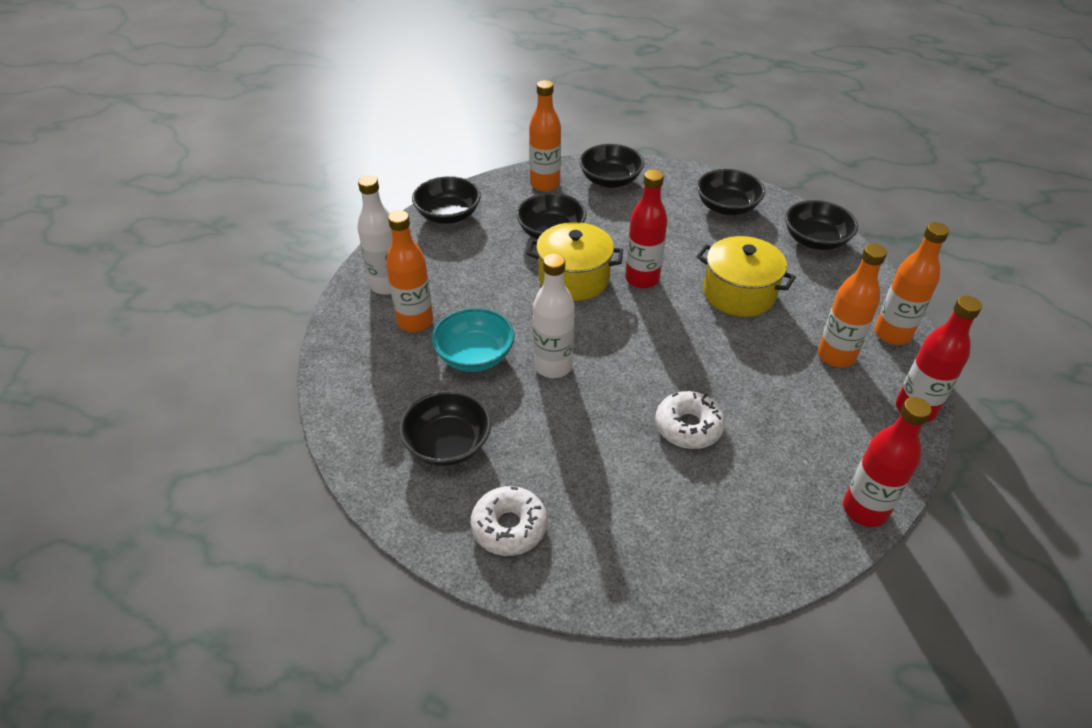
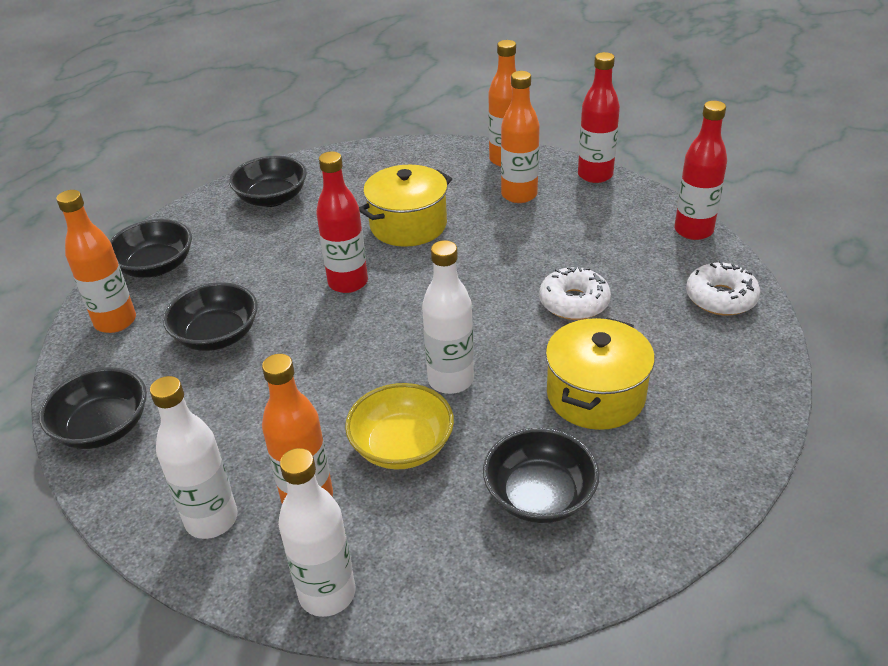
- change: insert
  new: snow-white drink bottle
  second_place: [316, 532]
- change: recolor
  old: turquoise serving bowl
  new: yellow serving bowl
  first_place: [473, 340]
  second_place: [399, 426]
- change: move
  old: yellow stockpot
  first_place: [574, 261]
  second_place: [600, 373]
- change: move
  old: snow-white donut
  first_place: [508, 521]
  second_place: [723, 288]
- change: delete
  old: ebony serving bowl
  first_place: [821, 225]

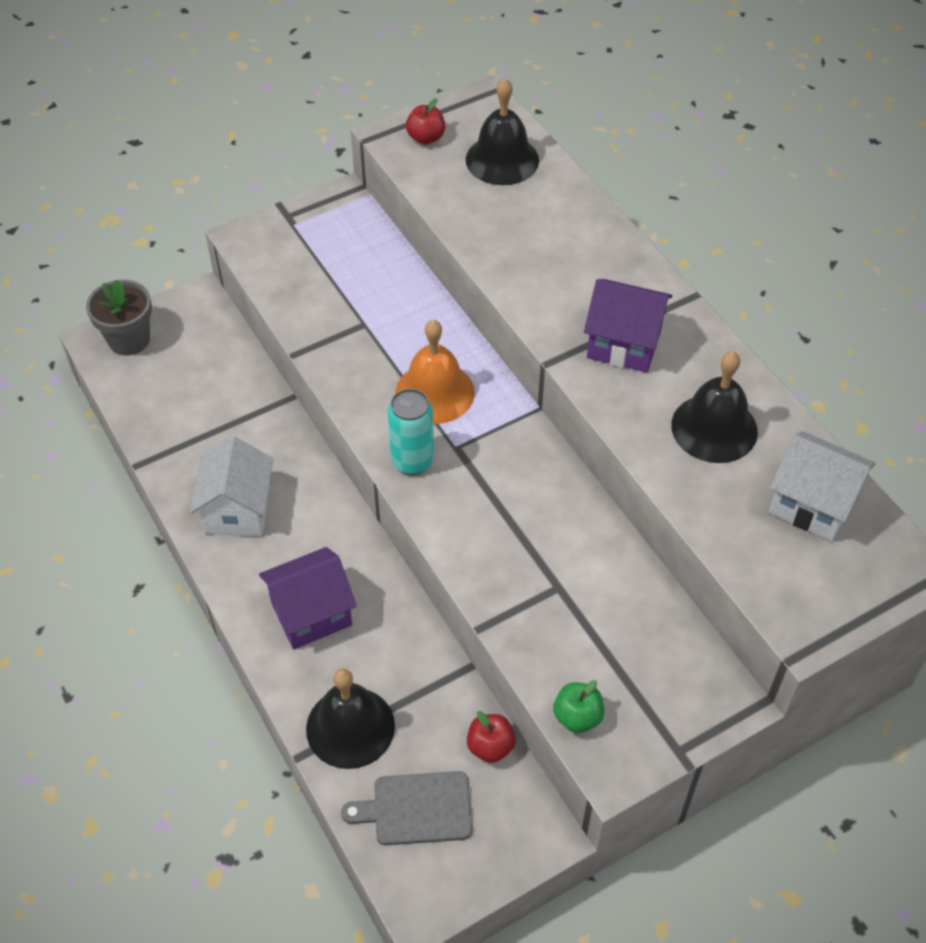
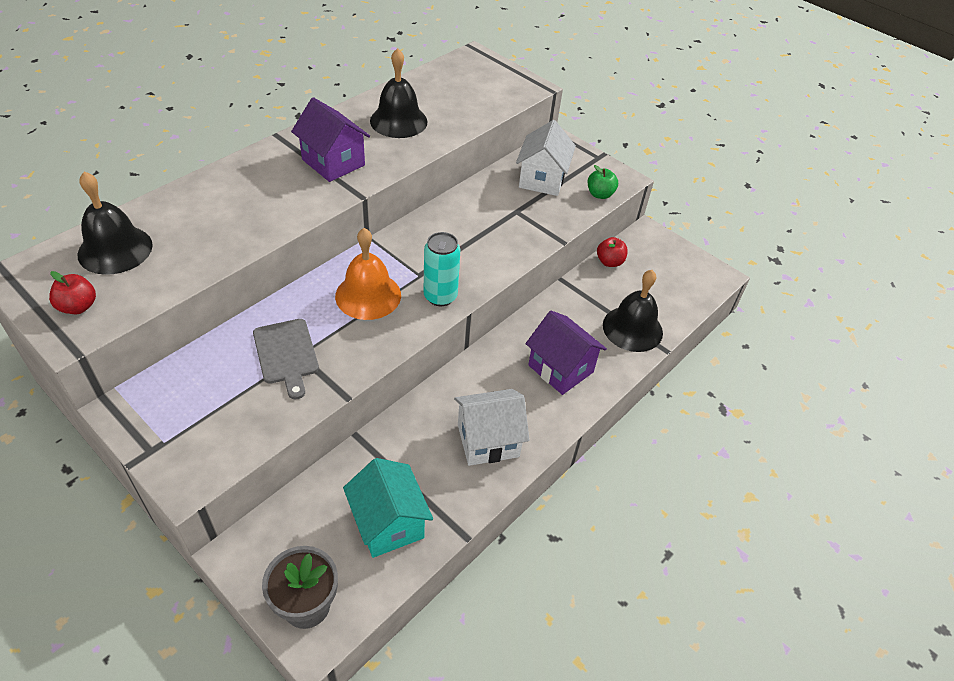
- change: move
  old: grey bread board
  first_place: [406, 808]
  second_place: [286, 359]
- change: rotate
  old: purple house
  first_place: [628, 326]
  second_place: [330, 139]
  degrees: -45
- change: insert
  new: turquoise house
  second_place: [388, 508]
- change: move
  old: snow-white house
  first_place: [822, 486]
  second_place: [546, 158]

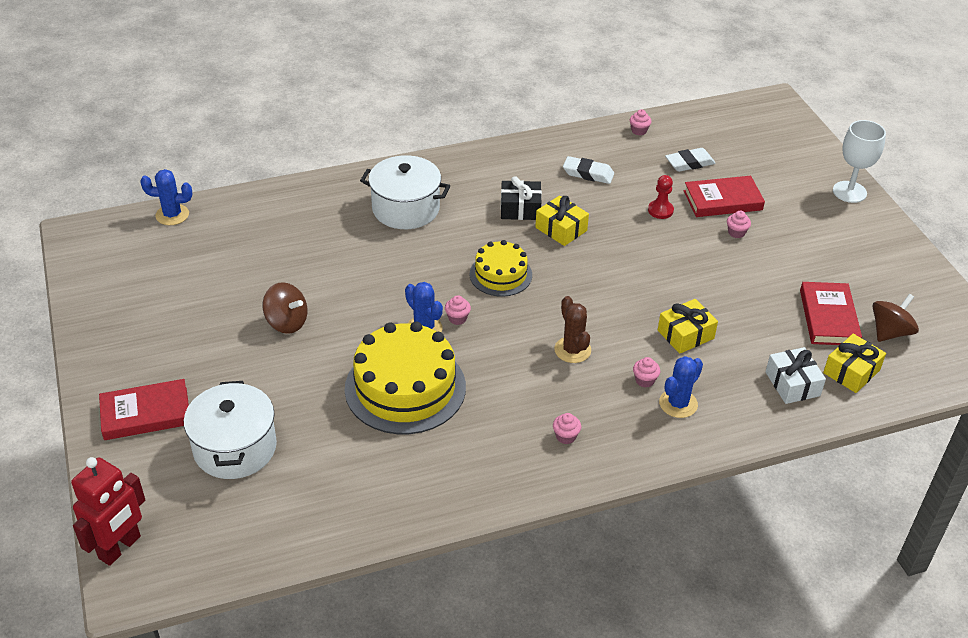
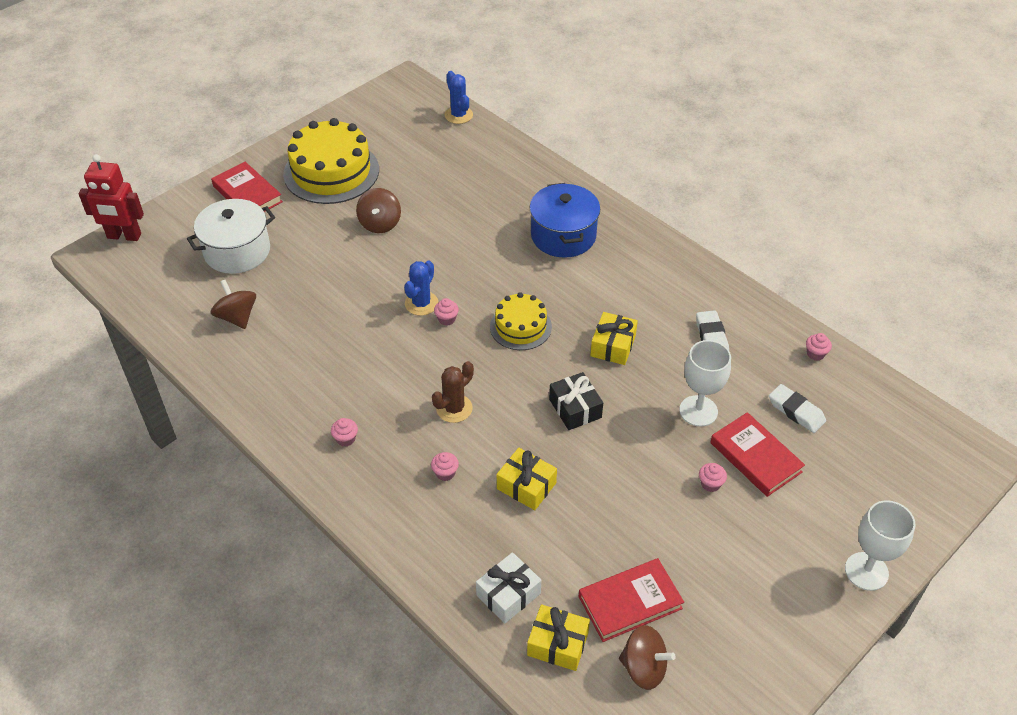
- change: insert
  new: dark brown toy top
  second_place: [233, 304]
- change: move
  old: yellow gateau
  first_place: [405, 378]
  second_place: [331, 161]
- change: recolor
  old: snow-white stockpot
  new: royal blue stockpot
  first_place: [405, 192]
  second_place: [565, 220]
- change: move
  old: ebony wrapped gift
  first_place: [521, 198]
  second_place: [576, 401]
- change: replace
  old: scarlet game pawn
  new: snow-white wine glass
  first_place: [661, 197]
  second_place: [705, 383]
- change: delete
  old: royal blue prickly plant
  first_place: [681, 387]

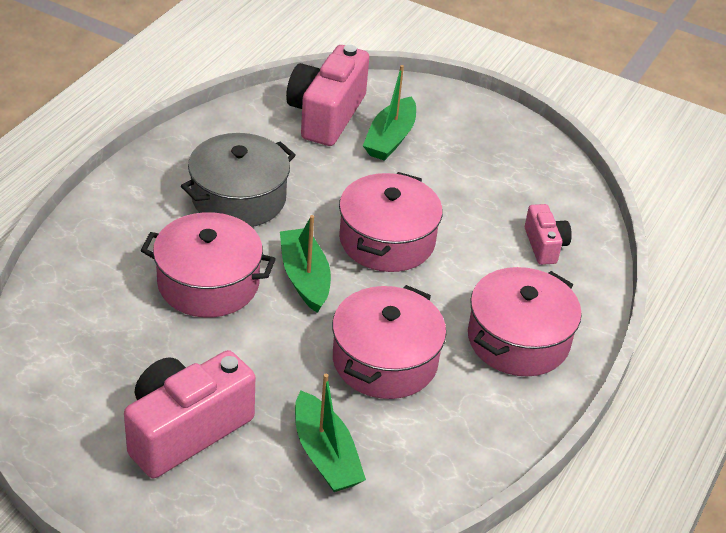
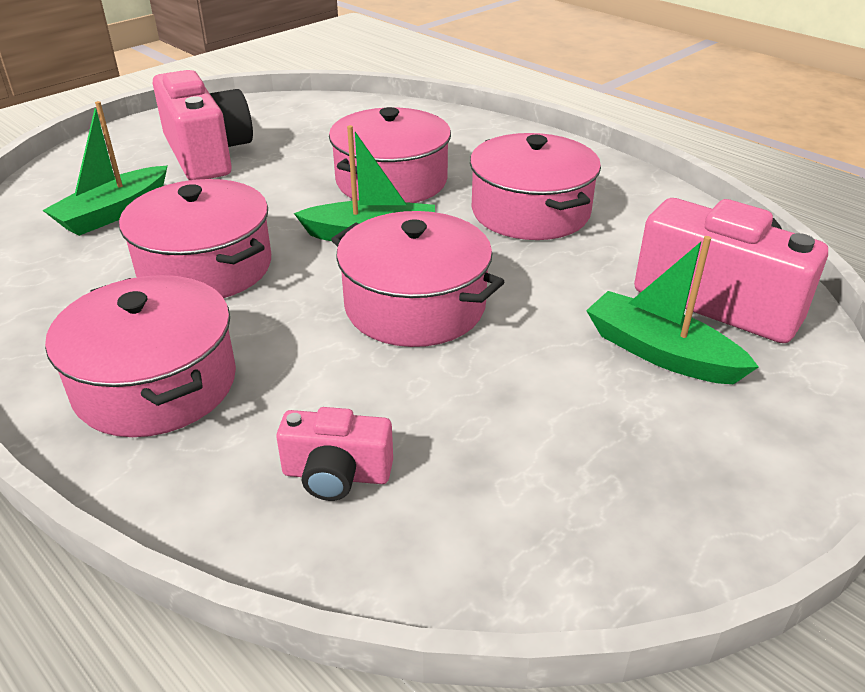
- change: rotate
  old: emerald toy boat
  first_place: [330, 433]
  second_place: [105, 168]
  degrees: -45
- change: recolor
  old: grey stockpot
  new: rosy stockpot
  first_place: [238, 180]
  second_place: [535, 186]

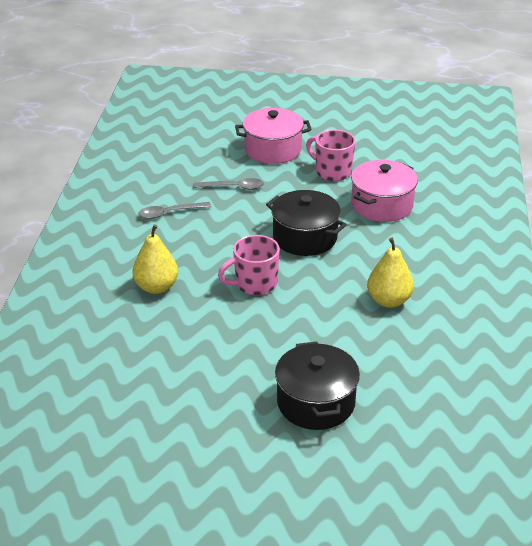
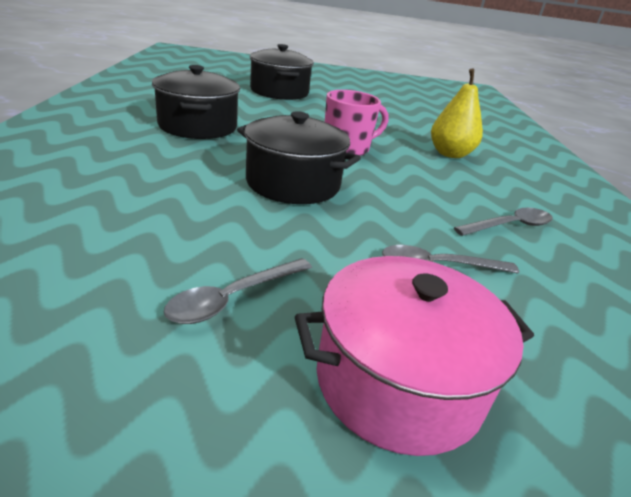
- change: replace
  old: yellow pear fruit
  new: ebony stockpot
  first_place: [390, 273]
  second_place: [196, 102]
- change: replace
  old: rosy tea mug
  new: grey spoon
  first_place: [331, 155]
  second_place: [238, 291]
- change: delete
  old: rosy stockpot
  first_place: [384, 191]

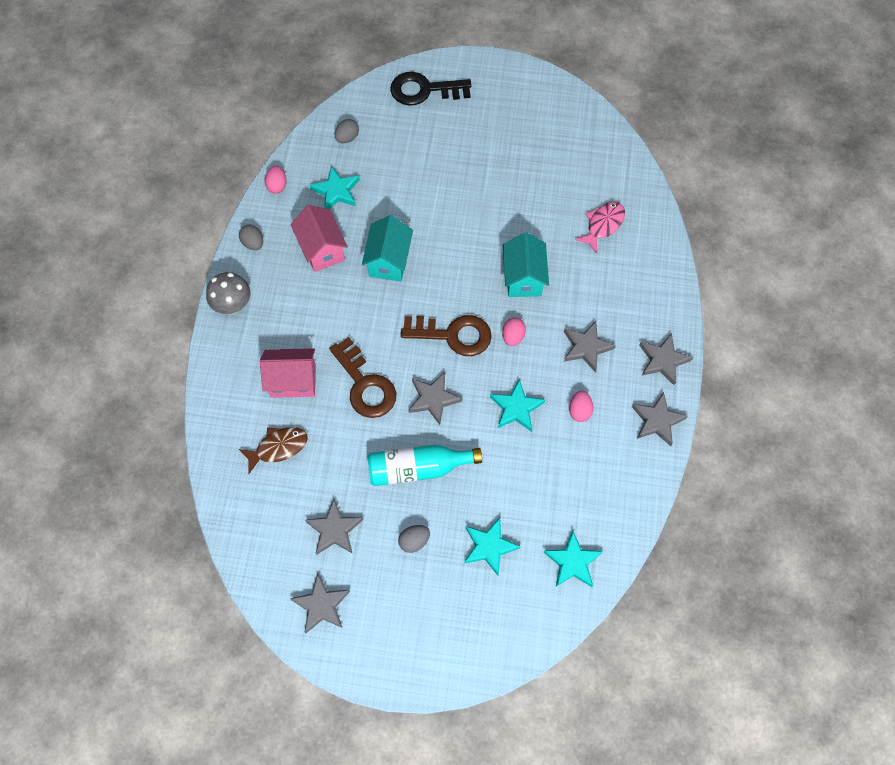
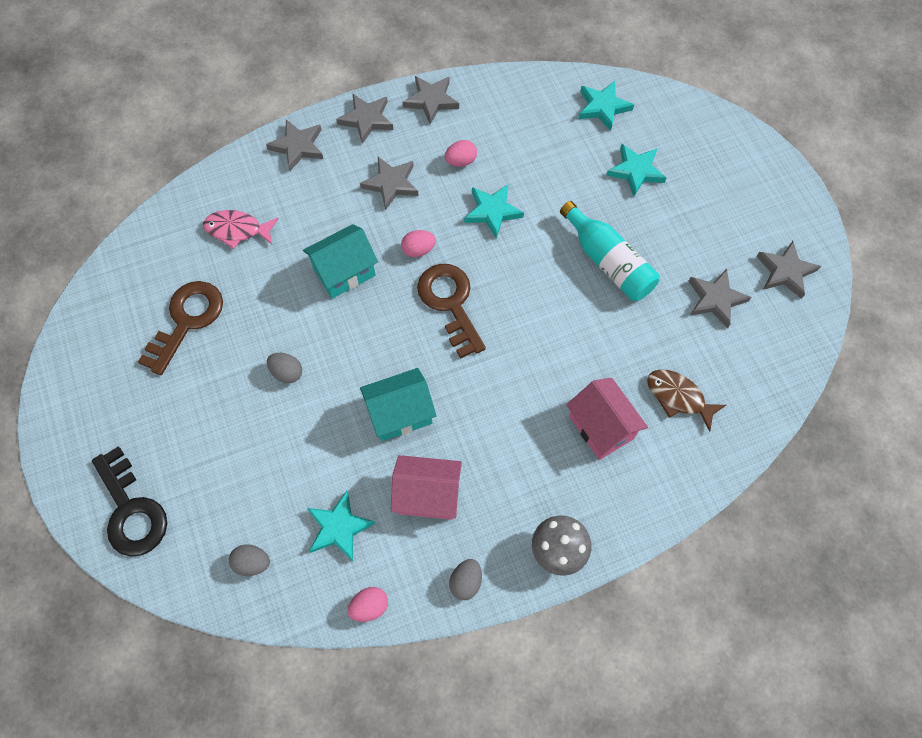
- change: move
  old: dark brown latchkey
  first_place: [362, 377]
  second_place: [180, 328]
- change: move
  old: grey five-pointed star
  first_place: [435, 398]
  second_place: [294, 145]
- change: move
  old: grey toy egg
  first_place: [414, 539]
  second_place: [284, 368]
- change: rotate
  old: rosy house
  first_place: [319, 238]
  second_place: [426, 487]
  degrees: 60

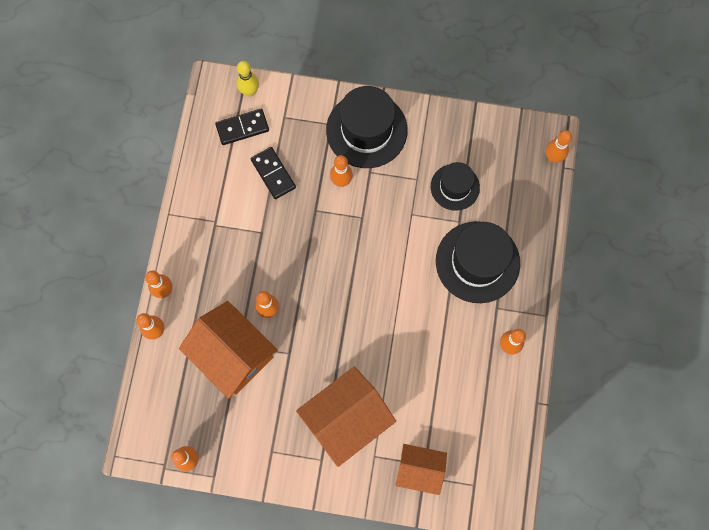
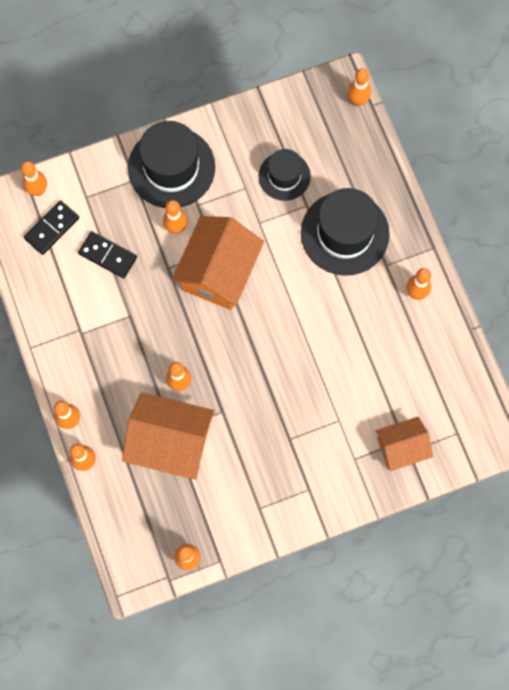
- change: recolor
  old: yellow skittle
  new: orange-coloured skittle
  first_place: [248, 79]
  second_place: [34, 178]
- change: move
  old: orange-coloured house
  first_place: [346, 417]
  second_place: [218, 263]

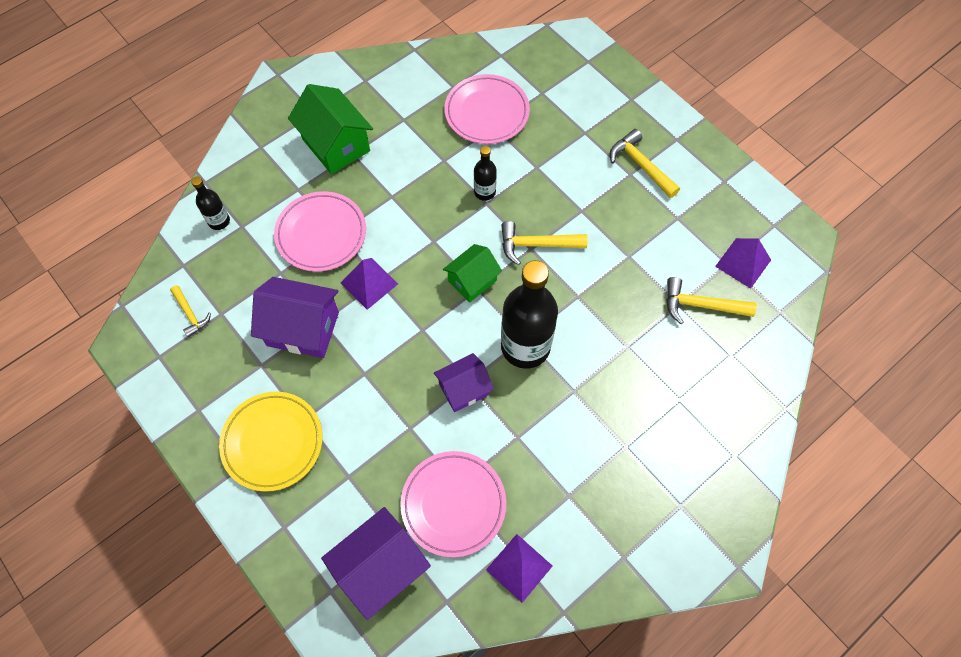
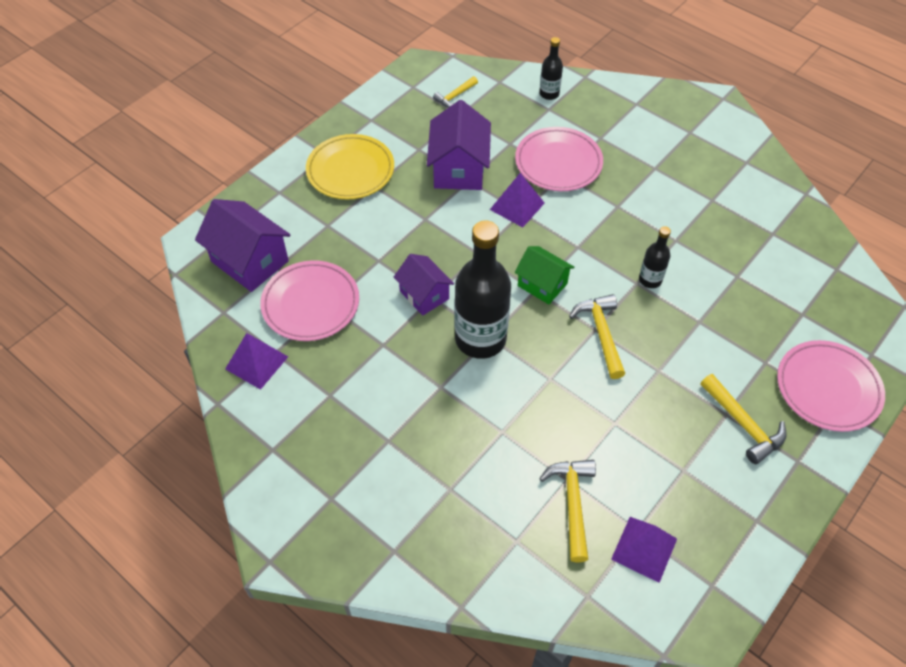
- change: rotate
  old: yellow carpenter's hammer
  first_place: [645, 163]
  second_place: [743, 419]
  degrees: 105
- change: move
  old: rosy plate
  first_place: [487, 109]
  second_place: [831, 386]
- change: delete
  old: emerald house
  first_place: [330, 129]

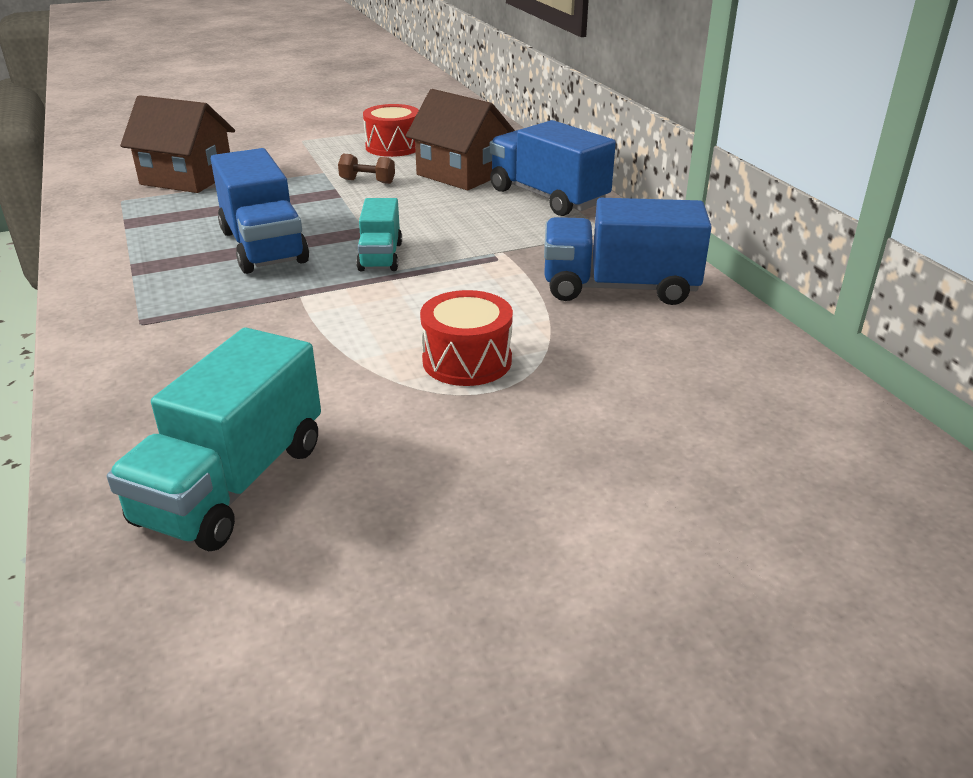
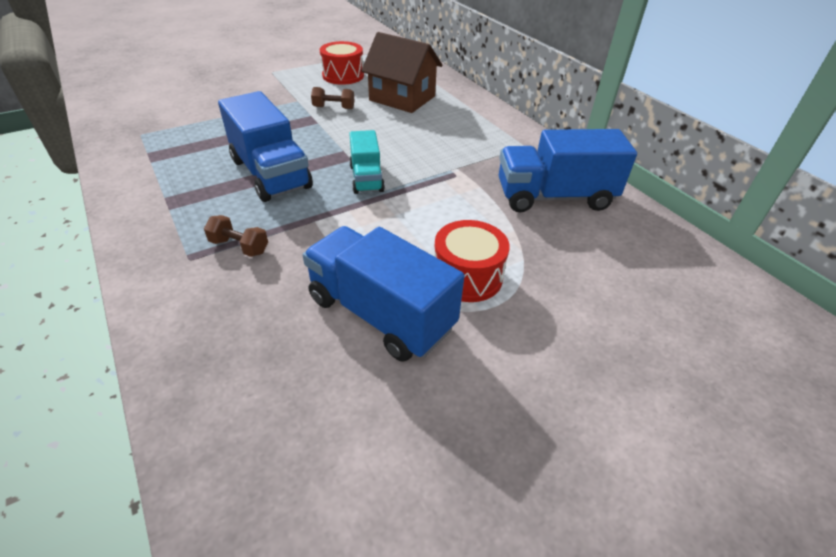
- change: insert
  new: dark brown free weight
  second_place: [236, 236]
- change: move
  old: royal blue truck
  first_place: [553, 168]
  second_place: [384, 294]
- change: delete
  old: turquoise truck
  first_place: [214, 439]
- change: delete
  old: dark brown house
  first_place: [177, 144]

